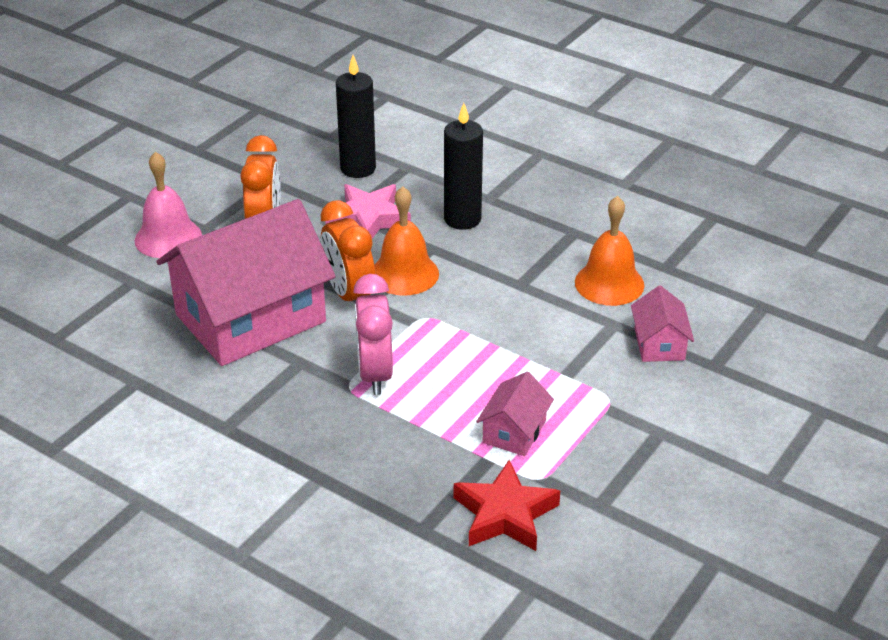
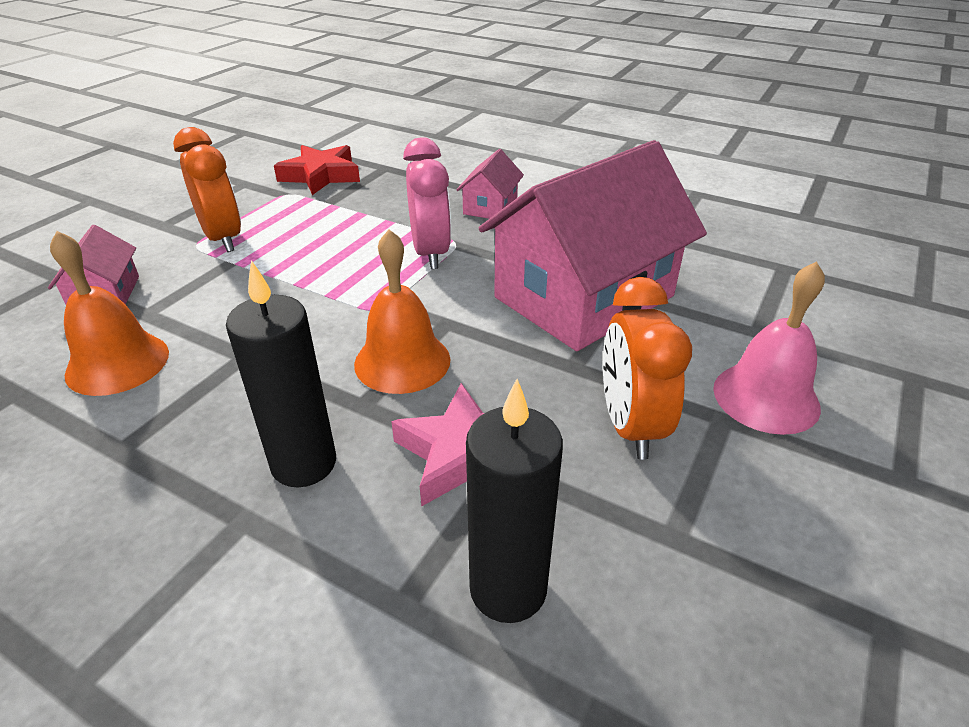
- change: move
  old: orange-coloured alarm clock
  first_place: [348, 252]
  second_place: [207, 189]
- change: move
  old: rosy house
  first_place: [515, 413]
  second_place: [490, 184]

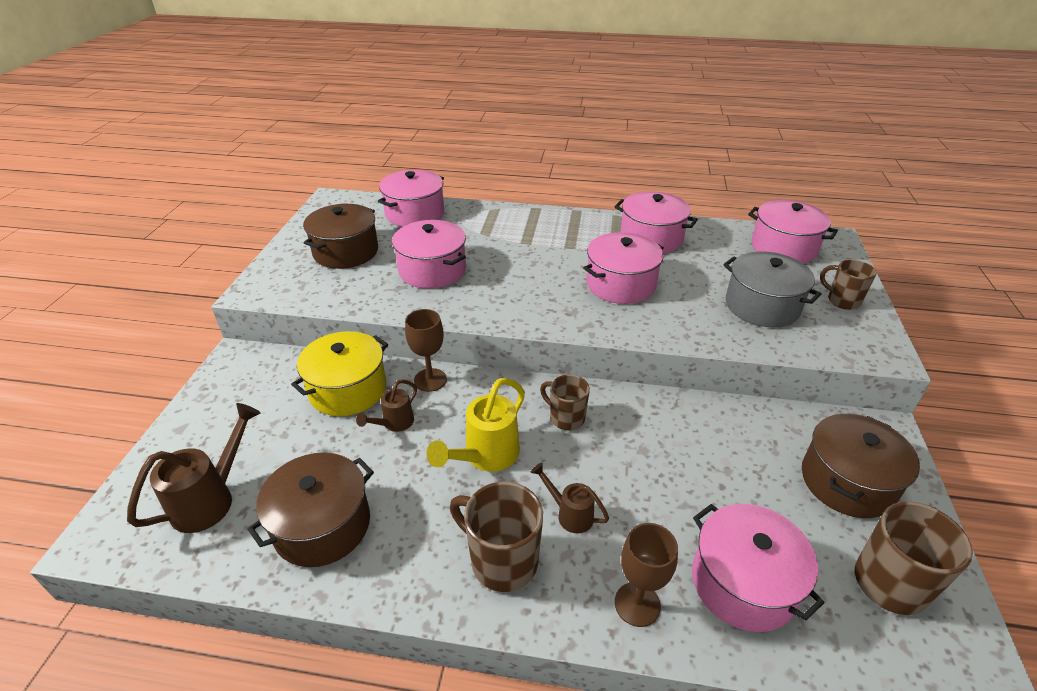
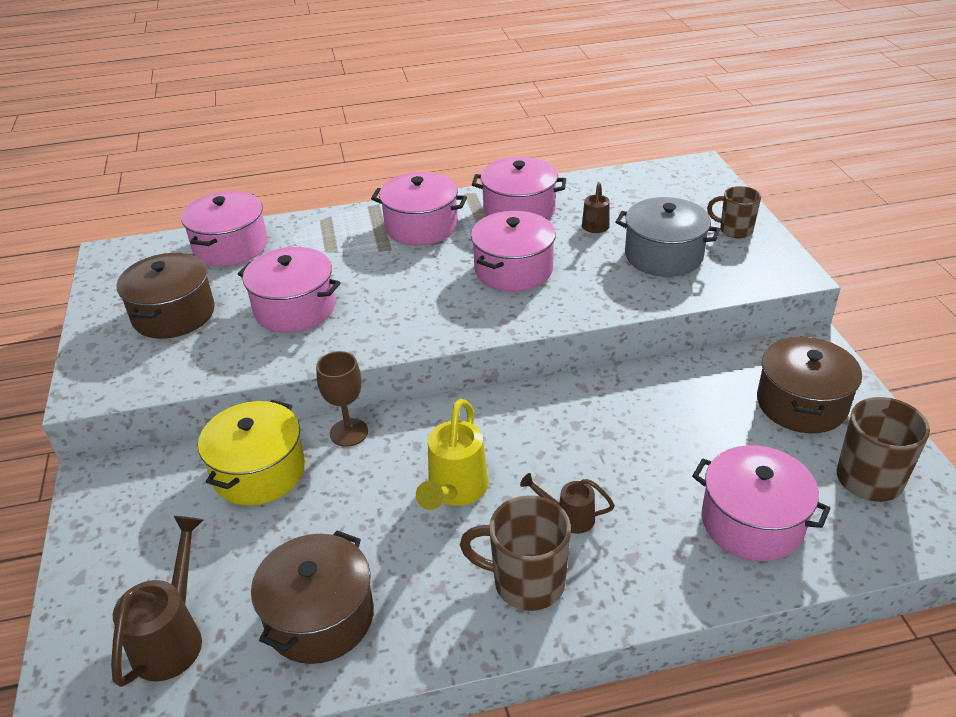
- change: move
  old: rosy stockpot
  first_place: [793, 232]
  second_place: [419, 209]
- change: move
  old: dark brown watering pot
  first_place: [386, 405]
  second_place: [596, 207]
- change: delete
  old: dark brown tea mug
  first_place: [565, 402]
- change: delete
  old: dark brown wine glass
  first_place: [646, 575]

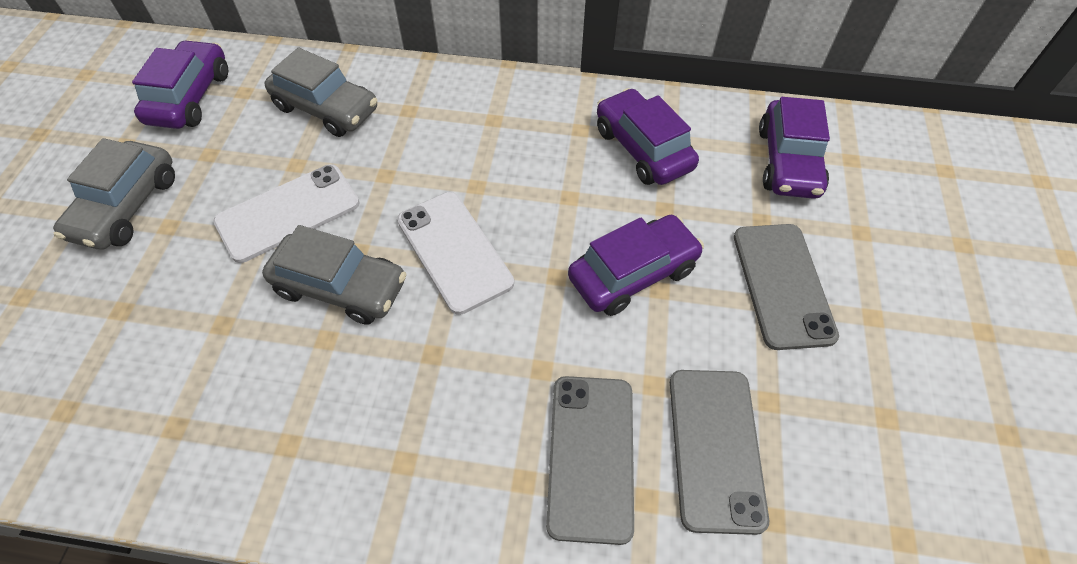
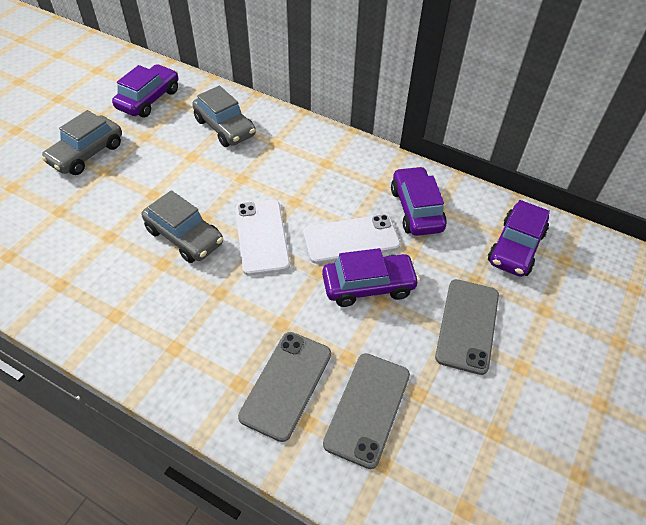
- change: move
  old: snow-white smartphone
  first_place: [286, 213]
  second_place: [352, 239]

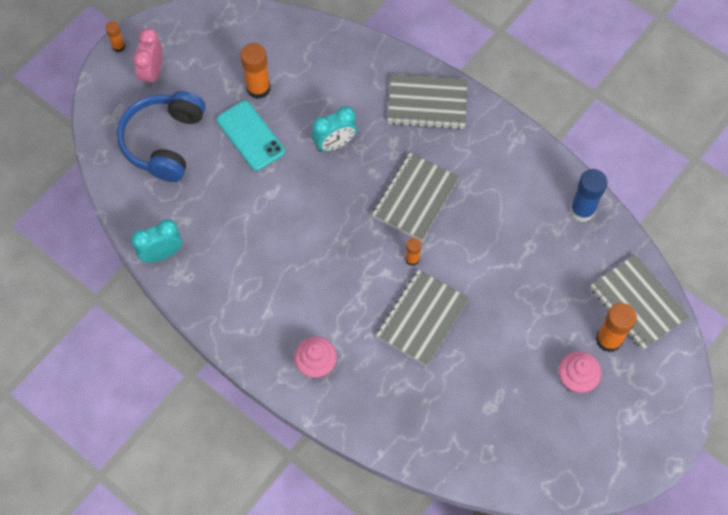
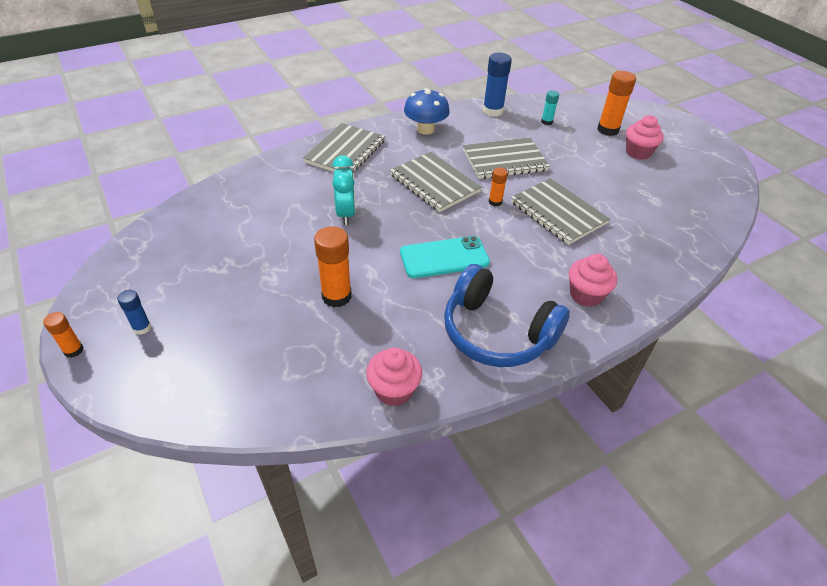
- change: replace
  old: rosy alarm clock
  new: royal blue stick of glue
  first_place: [147, 57]
  second_place: [134, 312]
- change: move
  old: orange-coloured stick of glue
  first_place: [255, 71]
  second_place: [332, 266]
- change: replace
  old: turquoise alarm clock
  new: rosy cupcake
  first_place: [156, 241]
  second_place: [394, 376]
- change: move
  old: turquoise smartphone
  first_place: [251, 136]
  second_place: [445, 257]
- change: insert
  new: royal blue mushroom
  second_place: [427, 111]
- change: move
  old: royal blue headphones
  first_place: [161, 136]
  second_place: [507, 315]
- change: move
  old: grey notebook
  first_place: [639, 302]
  second_place: [506, 158]
- change: insert
  new: turquoise stick of glue
  second_place: [550, 107]

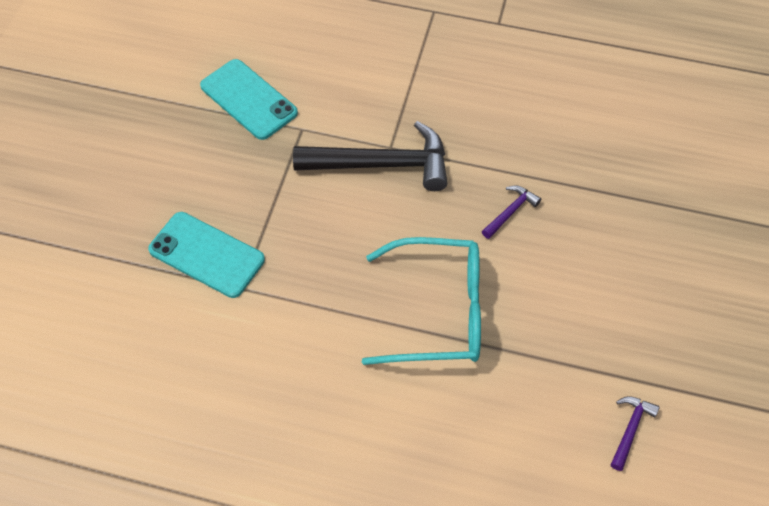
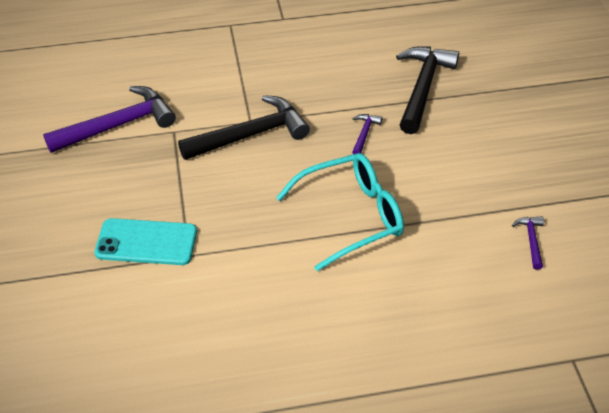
- change: replace
  old: turquoise smartphone
  new: purple carpenter's hammer
  first_place: [249, 99]
  second_place: [109, 119]
- change: insert
  new: ebony carpenter's hammer
  second_place: [427, 90]

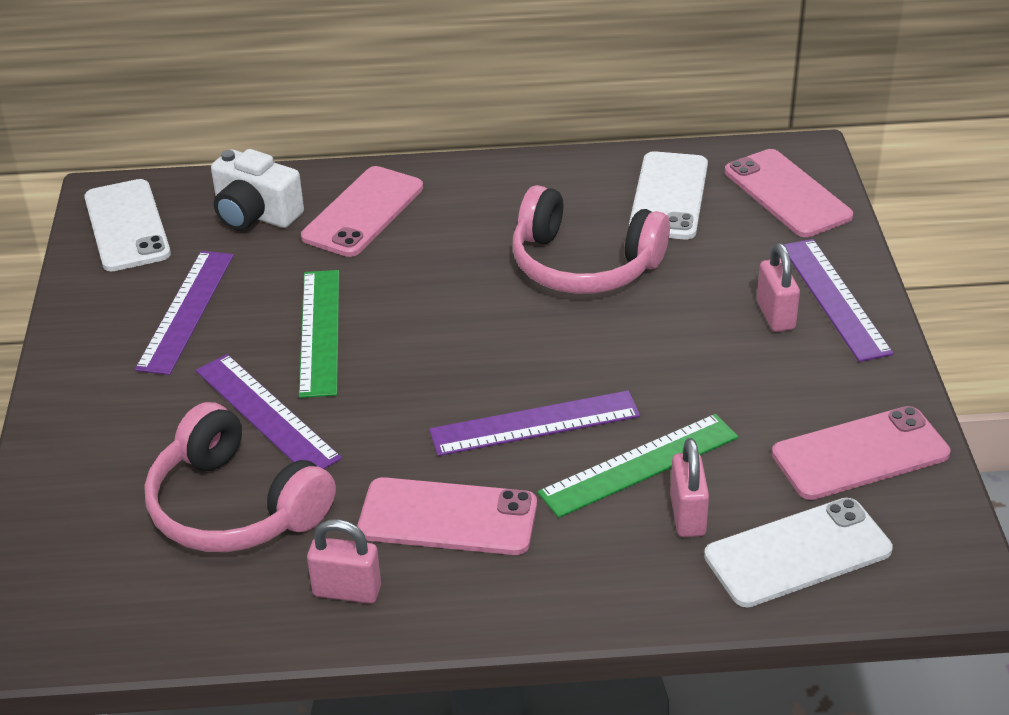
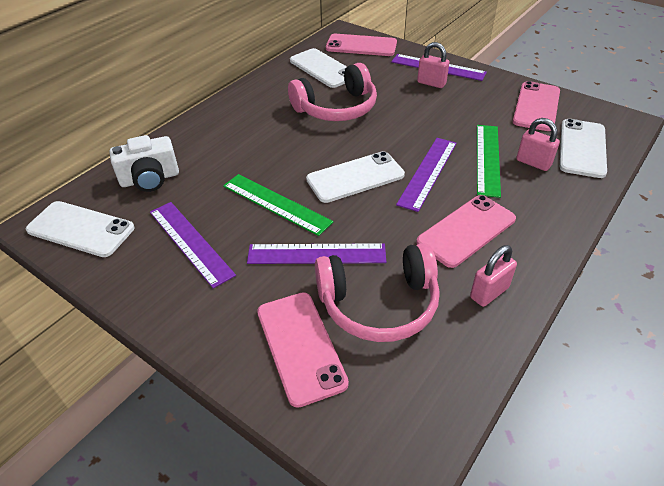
- change: move
  old: rosy smartphone
  first_place: [362, 211]
  second_place: [303, 350]
- change: insert
  new: snow-white smartphone
  second_place: [355, 177]

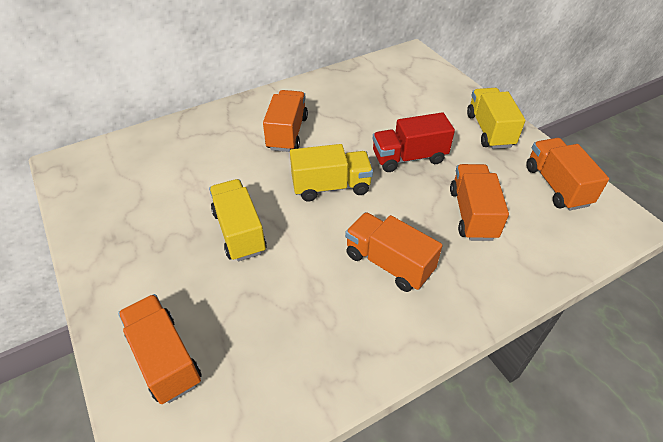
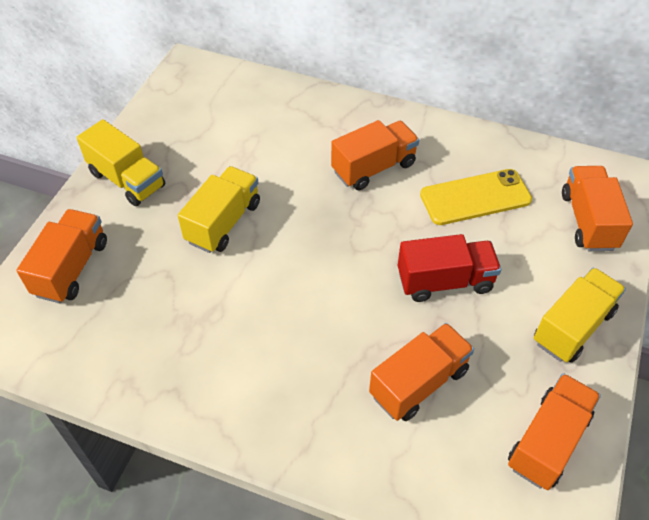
- change: move
  old: yellow truck
  first_place: [331, 172]
  second_place: [120, 162]
- change: rotate
  old: scarlet truck
  first_place: [414, 142]
  second_place: [449, 268]
  degrees: 135
- change: insert
  new: yellow smartphone
  second_place: [476, 197]
- change: move
  old: orange-coloured truck
  first_place: [394, 252]
  second_place: [597, 208]

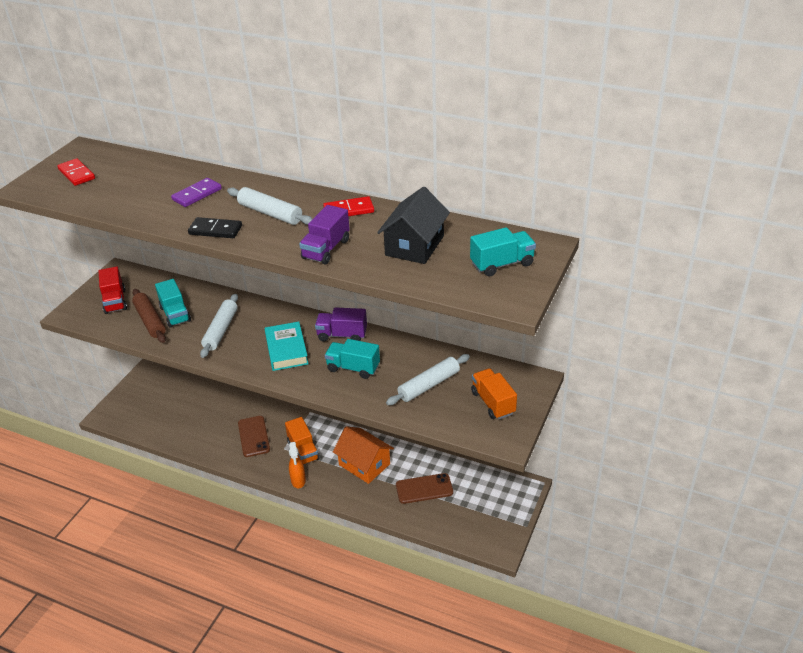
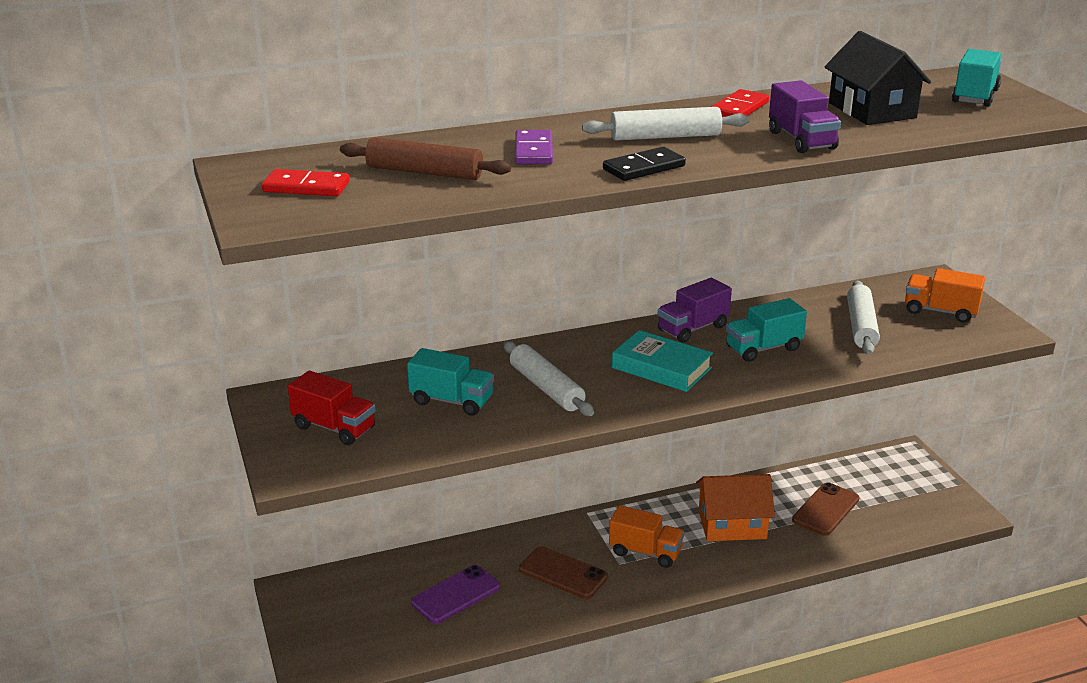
- change: move
  old: dark brown pastry roller
  first_place: [149, 316]
  second_place: [425, 158]
- change: insert
  new: purple smartphone
  second_place: [455, 594]
- change: delete
  old: orange-coloured spray cleaner
  first_place: [297, 465]

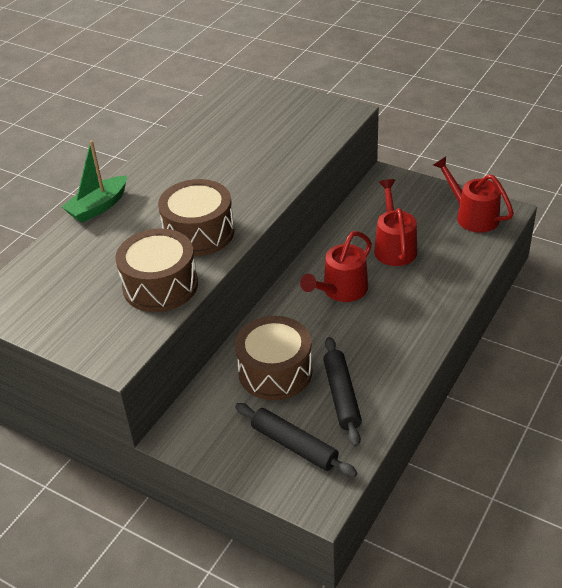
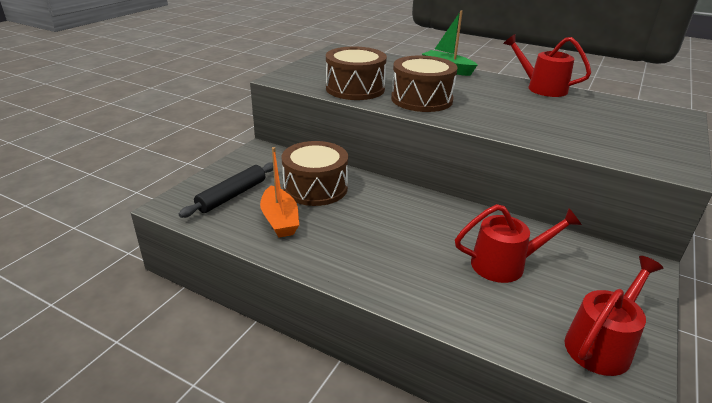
- change: replace
  old: ebony pastry roller
  new: orange-coloured toy boat
  first_place: [342, 392]
  second_place: [279, 192]
- change: move
  old: scarlet watering pot
  first_place: [336, 266]
  second_place: [547, 65]

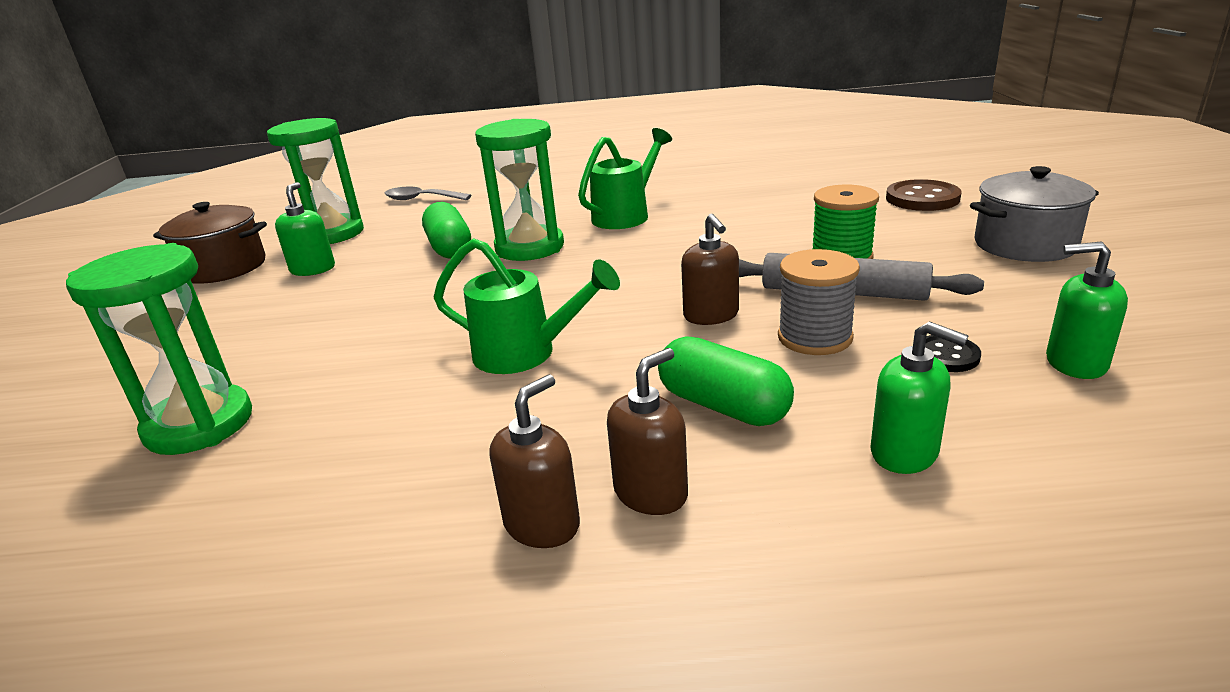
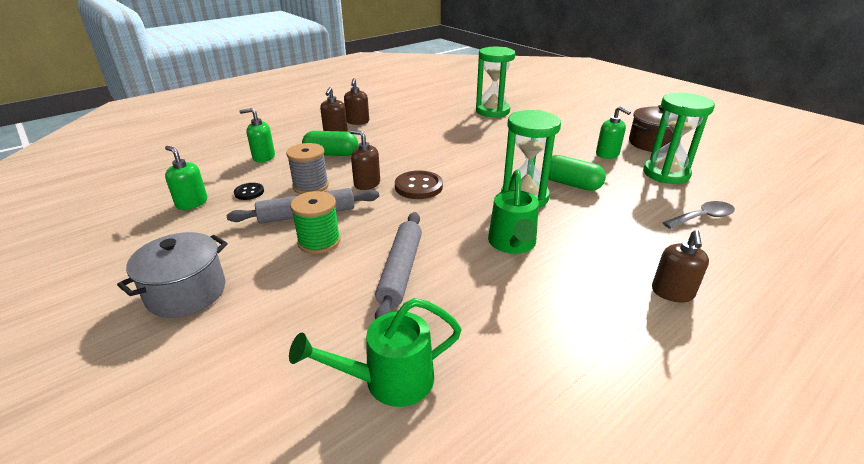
- change: rotate
  old: emerald soap pump
  first_place: [1087, 310]
  second_place: [186, 178]
  degrees: -120
- change: move
  old: emerald watering pot
  first_place: [527, 306]
  second_place: [375, 352]
- change: insert
  new: grey pastry roller
  second_place: [398, 265]
- change: move
  old: dark brown sewing button
  first_place: [923, 195]
  second_place: [419, 184]
- change: insert
  new: dark brown soap pump
  second_place: [680, 266]

